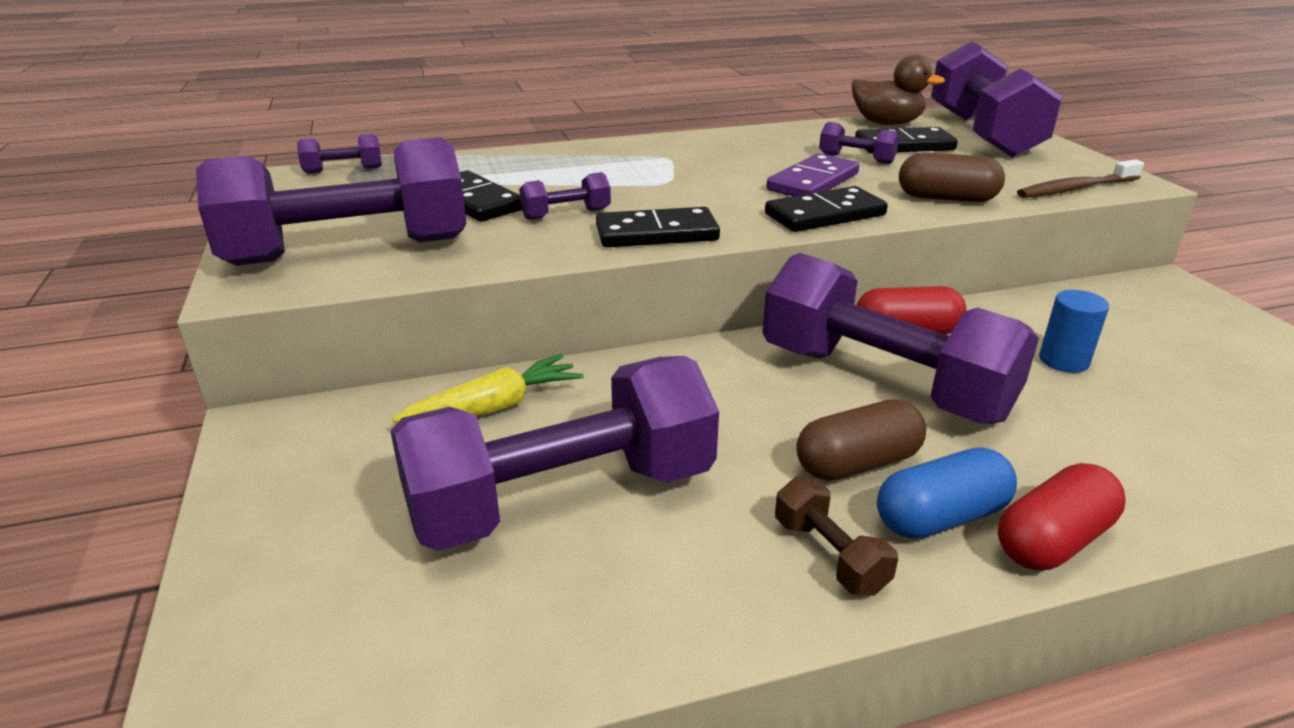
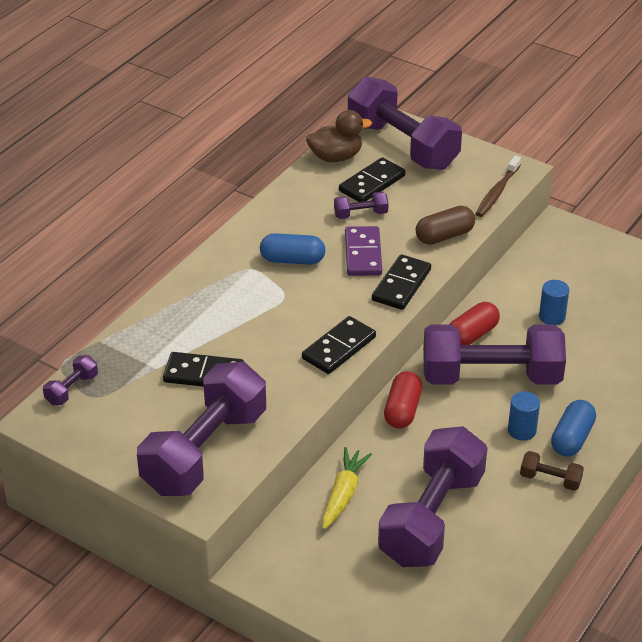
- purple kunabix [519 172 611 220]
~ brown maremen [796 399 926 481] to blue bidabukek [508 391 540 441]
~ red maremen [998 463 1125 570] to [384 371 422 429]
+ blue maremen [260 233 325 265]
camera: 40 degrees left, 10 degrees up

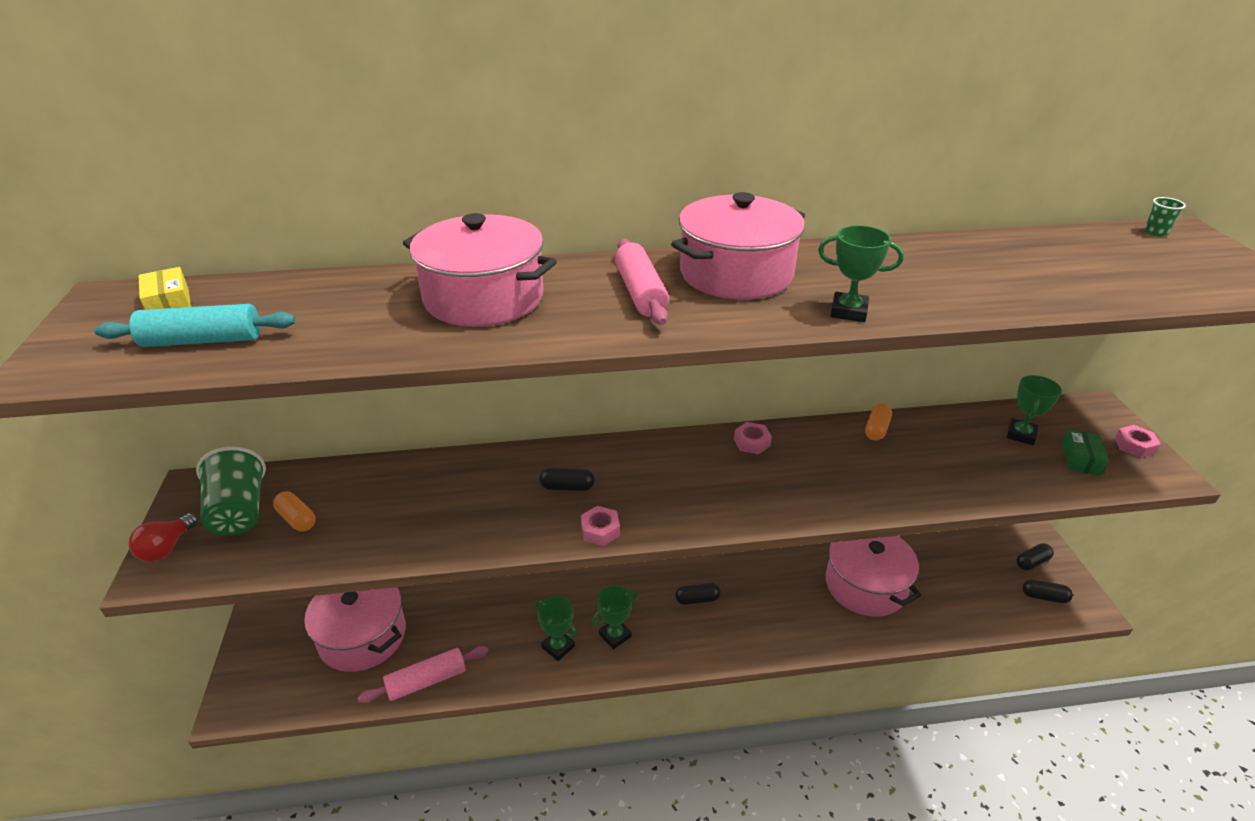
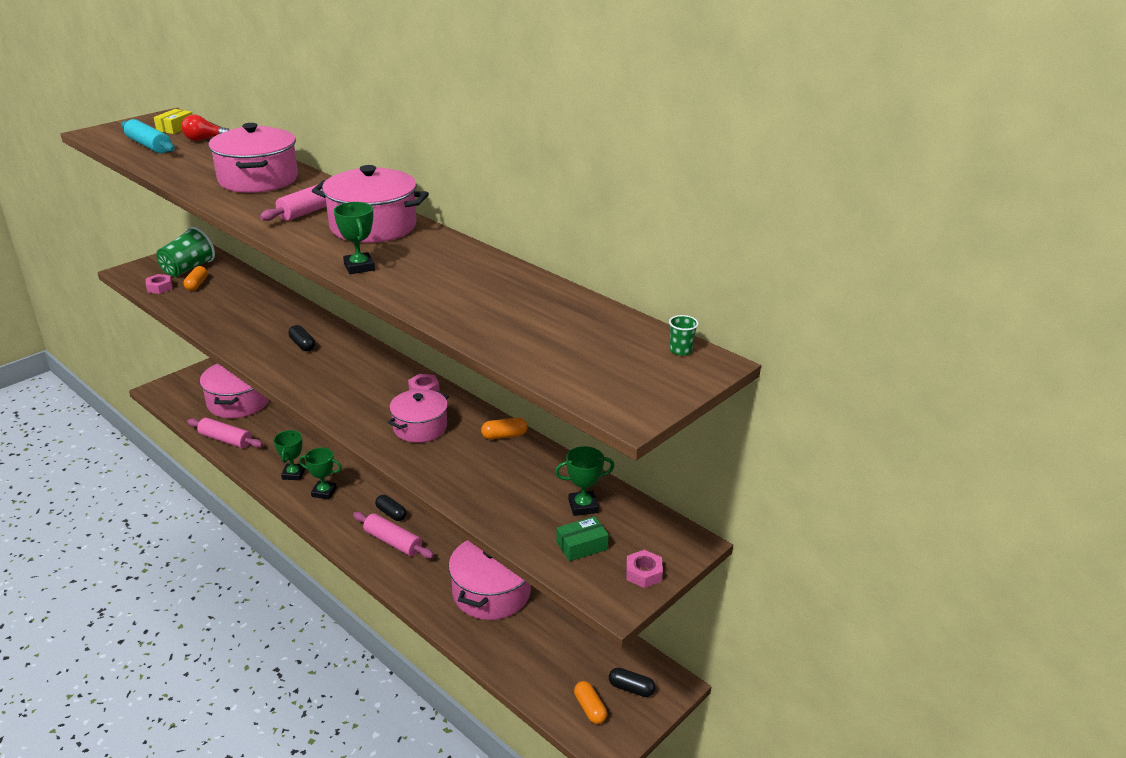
~ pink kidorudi [581 506 620 546] to [146 274 172 294]
~ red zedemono [129 513 198 562] to [181 114 229 141]
~ black maremen [1022 580 1073 603] to orange maremen [574 681 607 724]
+ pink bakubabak [388 389 449 443]
+ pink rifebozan [353 512 434 559]
camera: 50 degrees right, 5 degrees down

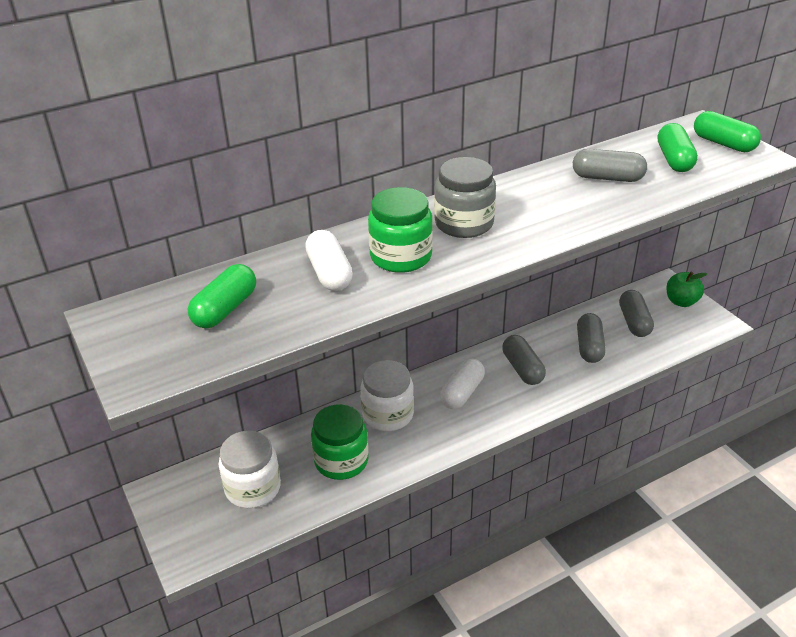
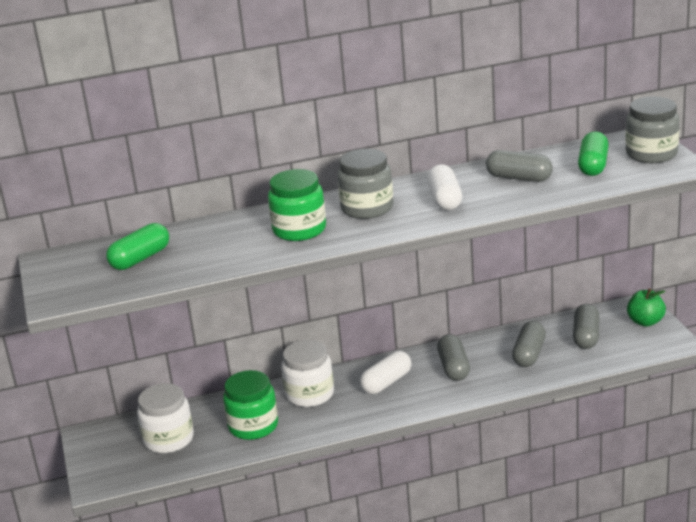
~ green maremen [694 111 761 152] to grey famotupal [625 96 680 163]
~ white maremen [305 230 353 291] to [427 164 462 210]
camera: 15 degrees right, 10 degrees down

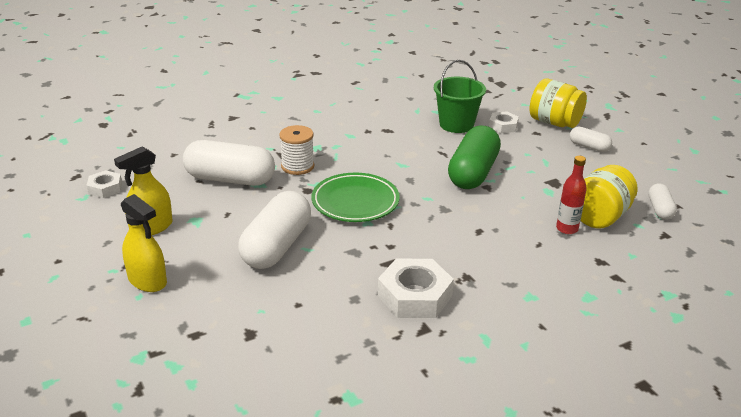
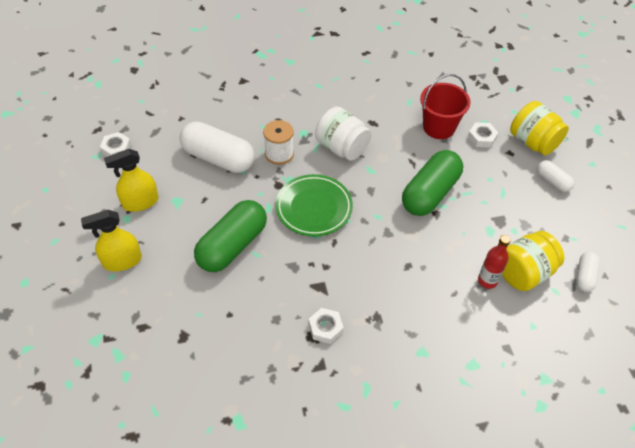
~ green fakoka [434 60 486 133] to red fakoka [420 74 471 139]
~ white maremen [238 191 311 269] to green maremen [194 200 267 272]
~ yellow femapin [121 194 167 292] = [81 210 142 271] 105 degrees clockwise
~ white kidorudi [378 259 454 318] = [309 308 344 344] x0.57
+ white famotupal [315 107 371 161]
camera: 15 degrees right, 20 degrees up

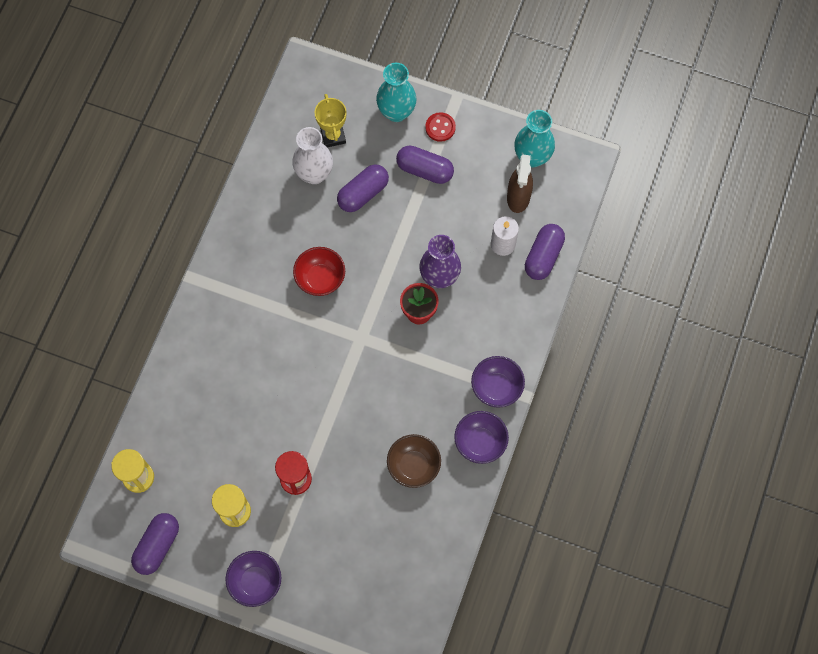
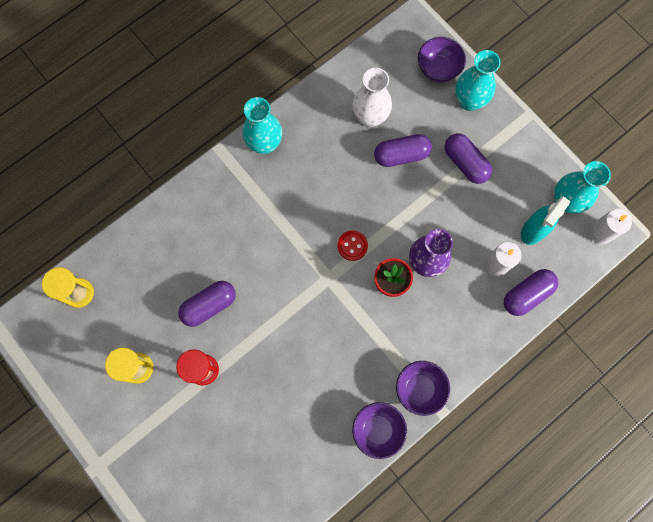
- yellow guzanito [314 94 347 147]
~ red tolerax [425 112 456 142] to [337 230 368 261]
~ brown femapin [507 154 533 213] to turquoise femapin [521 196 571 245]
- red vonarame [293 247 345 296]
- brown vonarame [387 434 441 488]
~ purple maremen [131 513 179 575] to [178 281 236 327]
~ purple vonarame [225 551 281 607] to [418 37 466 82]
+ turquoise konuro [242 97 282 154]
+ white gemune [589 209 632 244]
camera: 30 degrees right, 5 degrees up

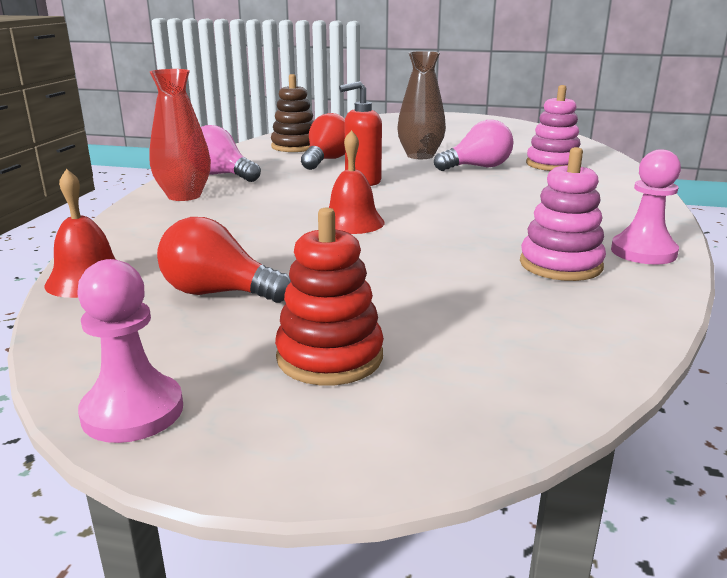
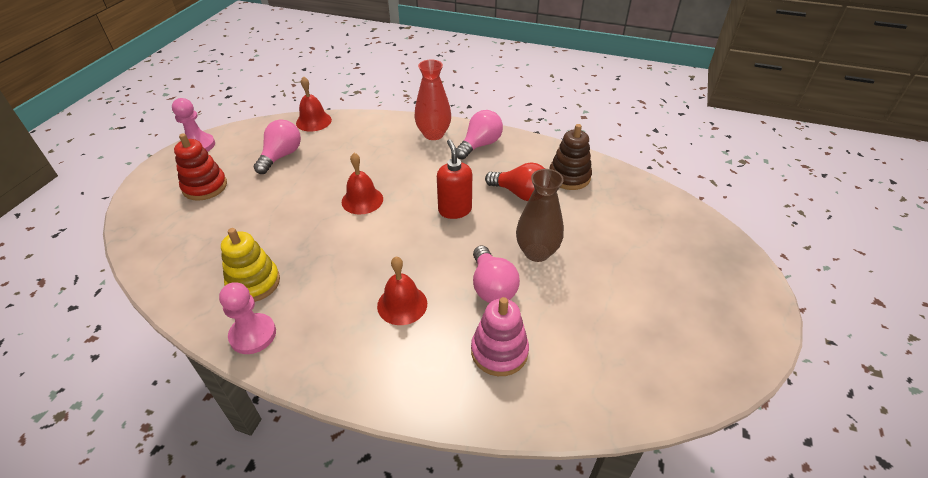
~ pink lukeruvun [520 147 606 281] to yellow lukeruvun [221 228 280 302]
~ red zedemono [157 217 291 303] to pink zedemono [254 119 301 174]
+ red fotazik [377 257 427 325]
camera: 95 degrees right, 20 degrees up

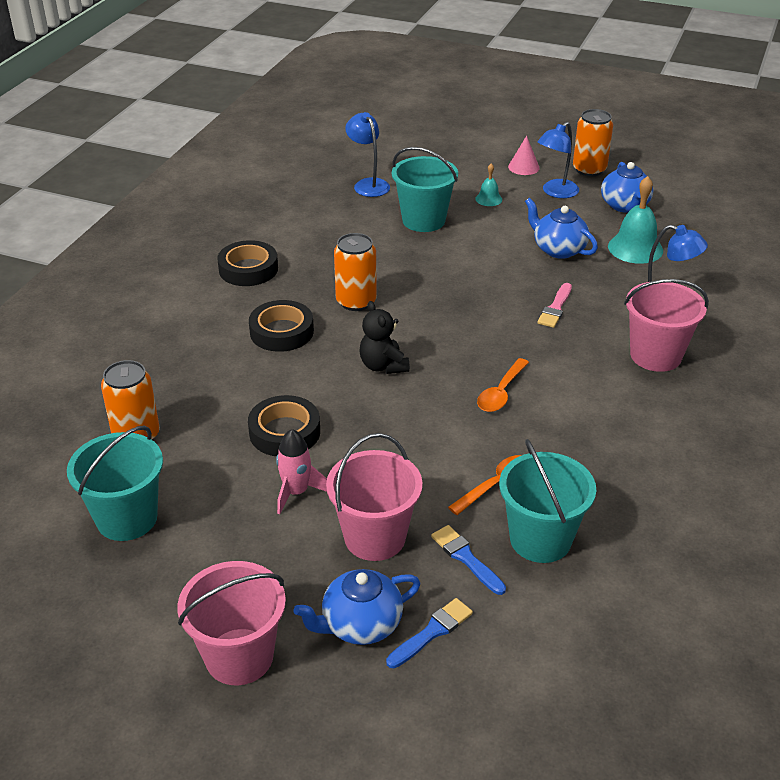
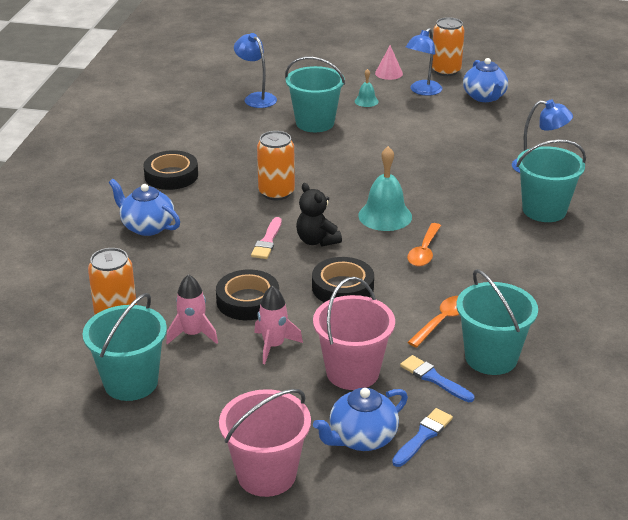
~ turquoise fotazik [608 176 663 264] to [358 146 412 231]
~ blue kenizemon [525 198 598 259] to [109 179 180 236]
~ pink fakoka [624 279 709 372] to turquoise fakoka [516 139 586 222]
~ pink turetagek [537 283 572 328] to [251 217 282 259]
~ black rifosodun [249 300 314 352] to [312 257 374 302]
+ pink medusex [166 274 218 344]
camera: 10 degrees left, 5 degrees down

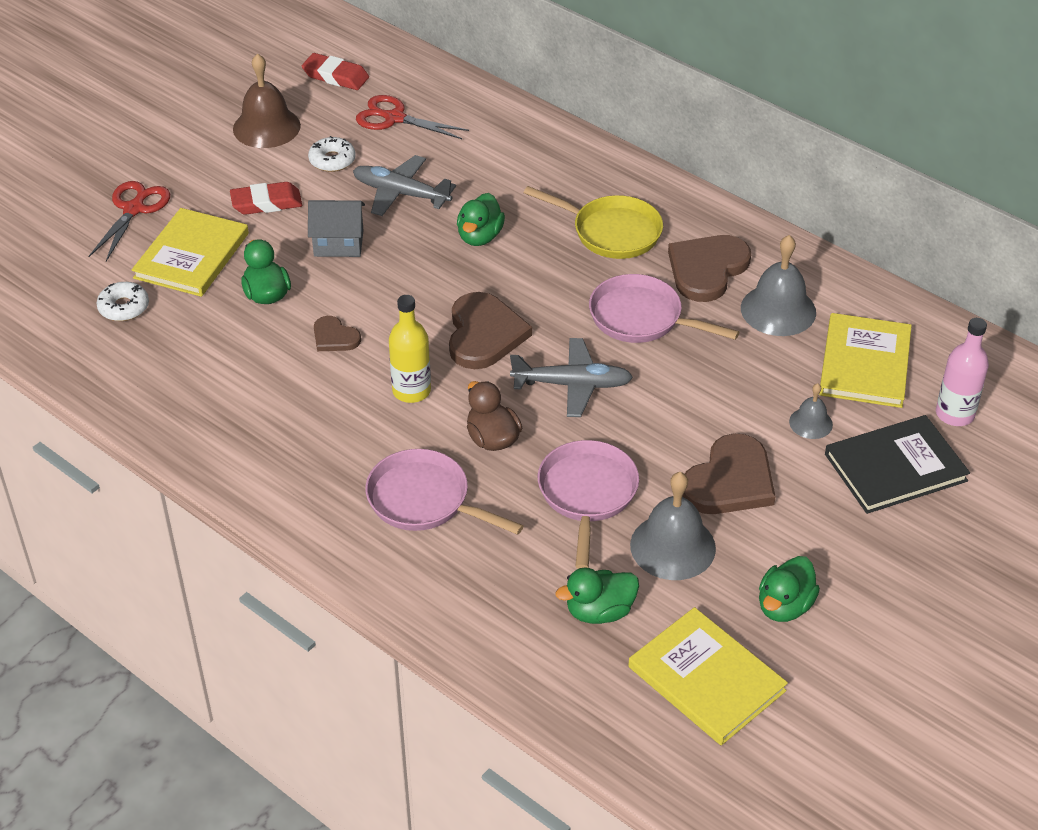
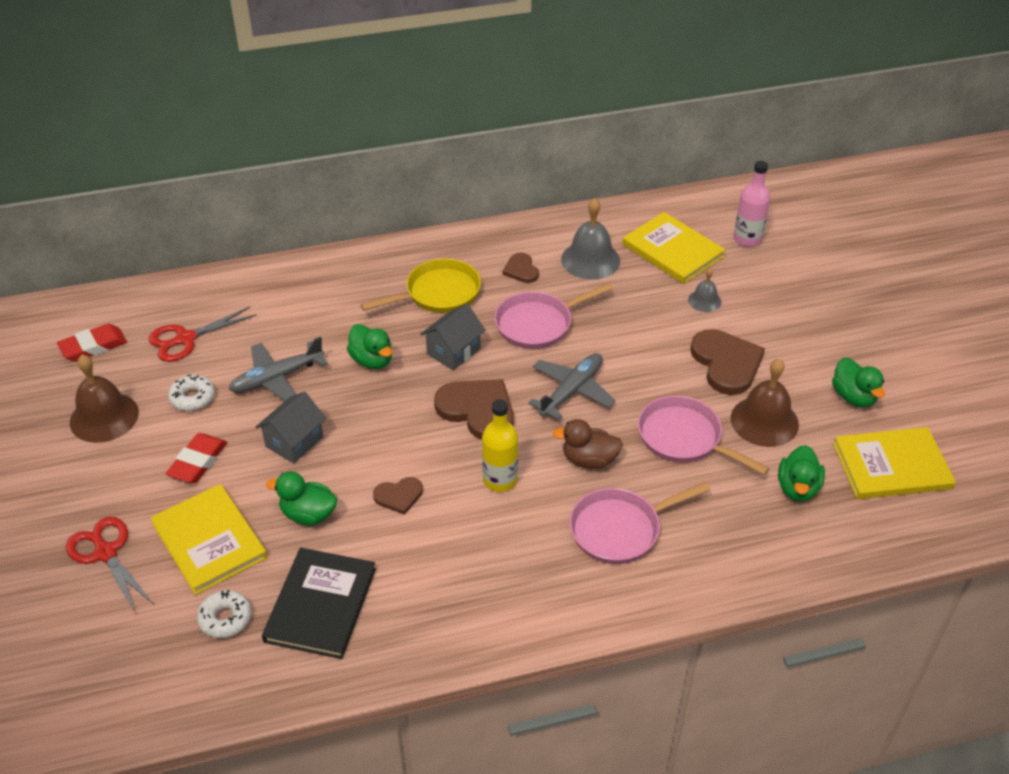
~ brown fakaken [668 235 751 302] = [502 253 539 283] x0.54
~ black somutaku [825 415 970 514] to [262 548 376 659]
~ grey fotazik [630 472 716 580] to brown fotazik [731 359 799 447]
+ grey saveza [420 304 486 370]
camera: 55 degrees left, 0 degrees up

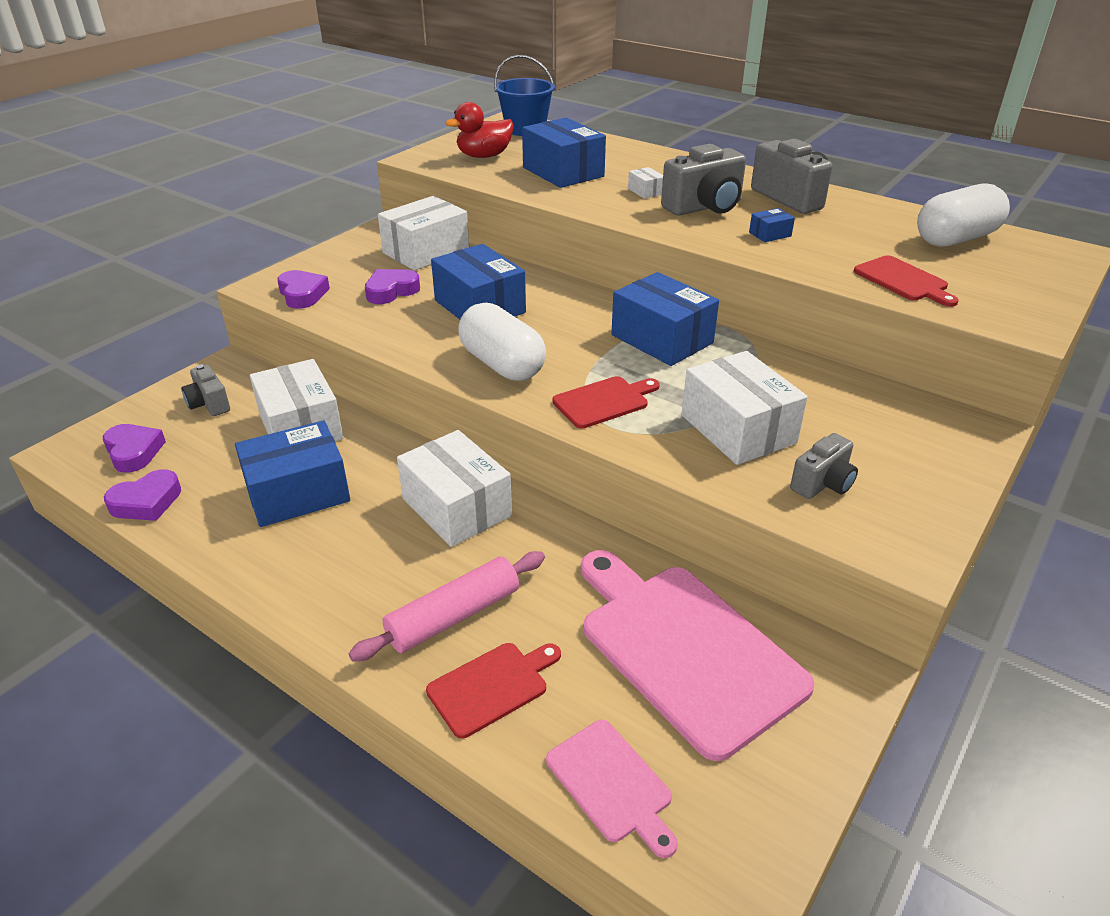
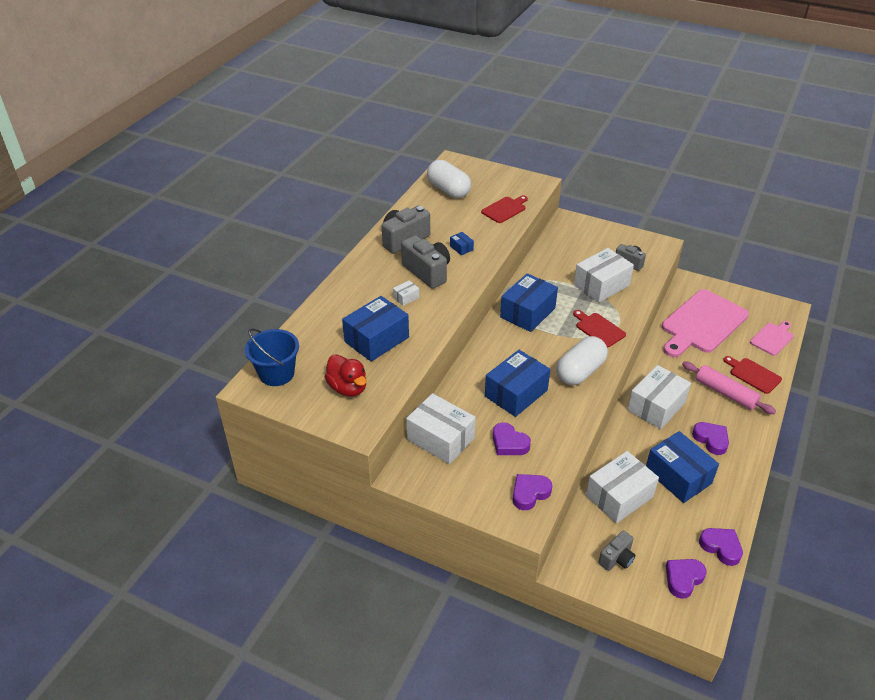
+ purple fakaken [692 422 729 455]
camera: 100 degrees left, 5 degrees up

